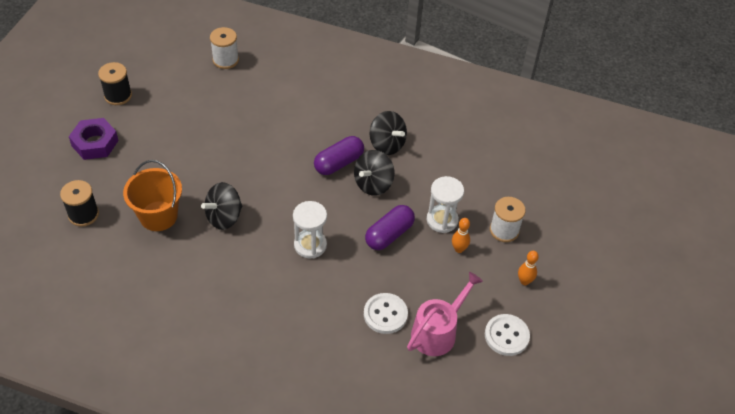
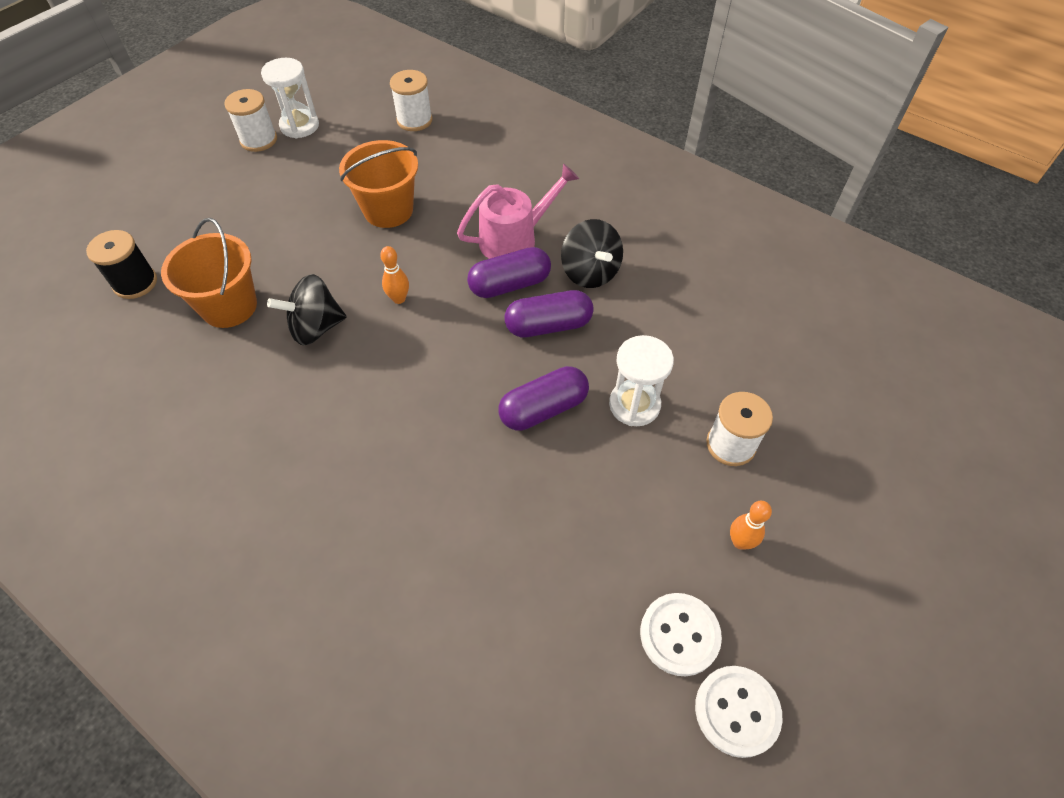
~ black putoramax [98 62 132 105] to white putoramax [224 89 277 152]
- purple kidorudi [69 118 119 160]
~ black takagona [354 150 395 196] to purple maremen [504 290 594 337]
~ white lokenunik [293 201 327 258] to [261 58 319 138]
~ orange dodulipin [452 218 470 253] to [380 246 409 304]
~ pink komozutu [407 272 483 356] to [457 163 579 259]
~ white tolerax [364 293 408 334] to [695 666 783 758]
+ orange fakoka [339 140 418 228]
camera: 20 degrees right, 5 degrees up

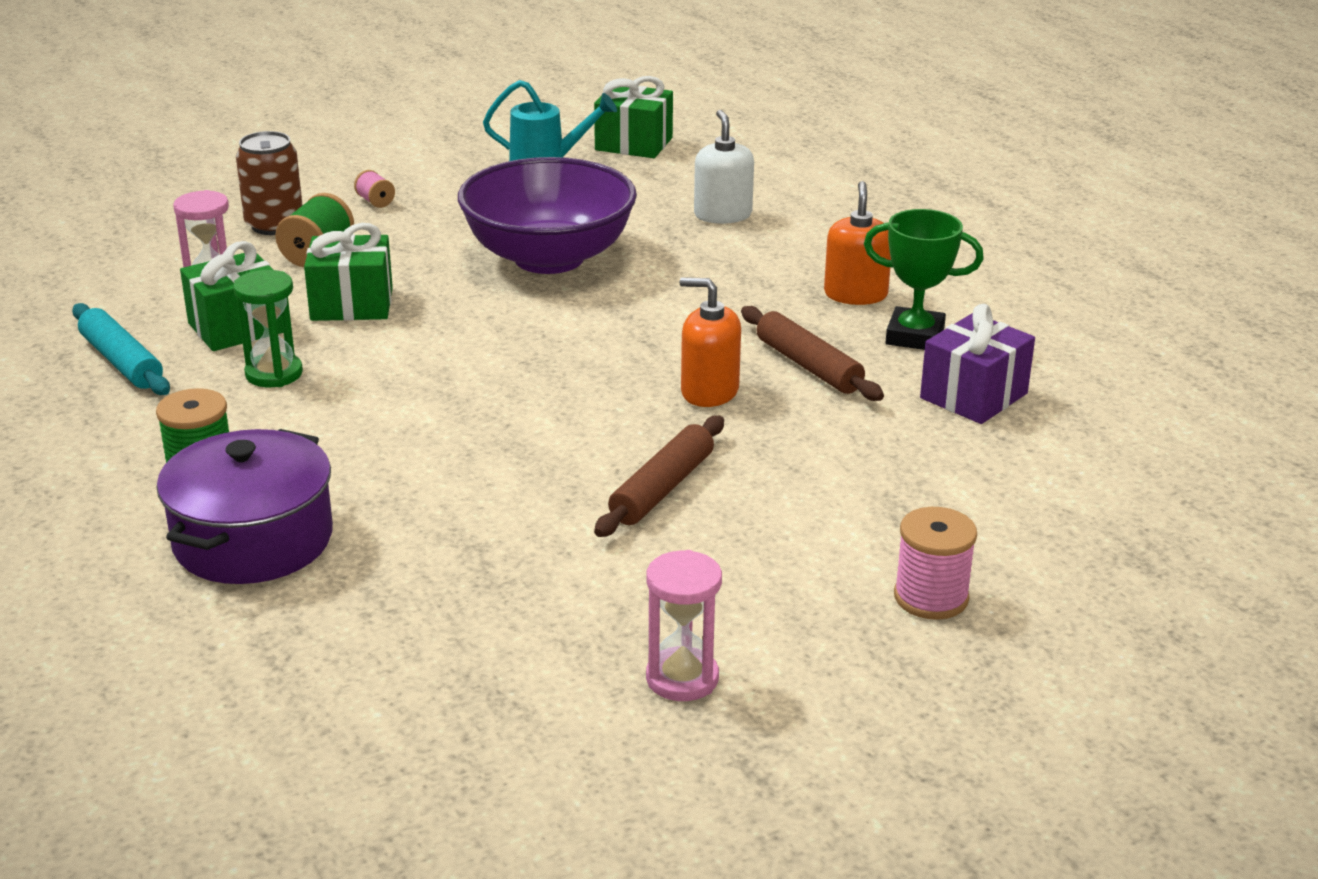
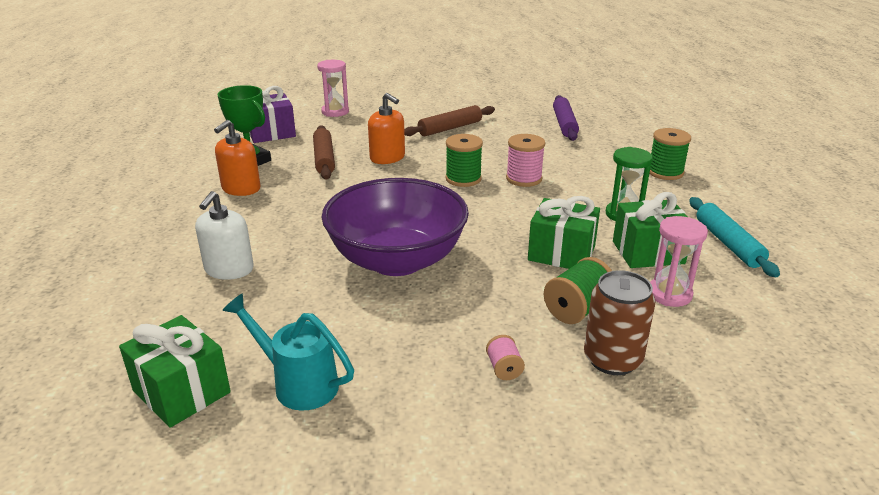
- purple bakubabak [156 429 333 584]
~ pink putoramax [894 507 977 620] to [506 134 545 187]
~ pink lokenunik [646 550 722 701] to [317 60 349 117]
+ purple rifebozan [553 95 579 141]
+ green putoramax [445 134 483 187]
camera: 155 degrees left, 0 degrees up

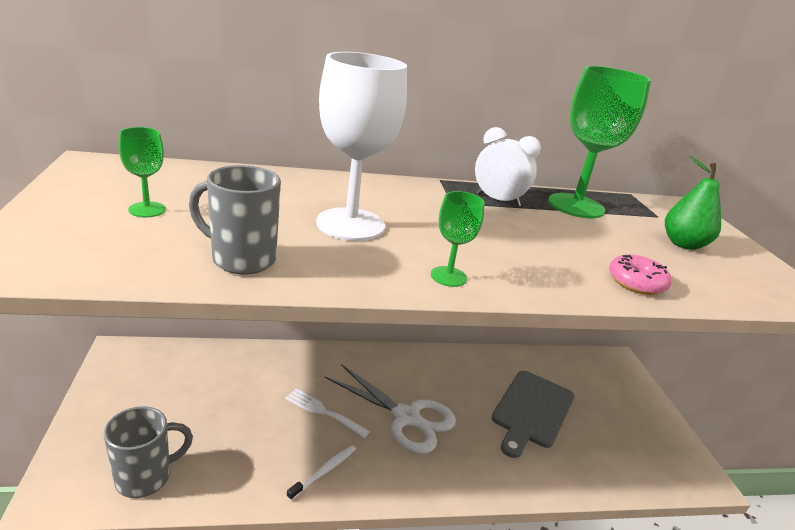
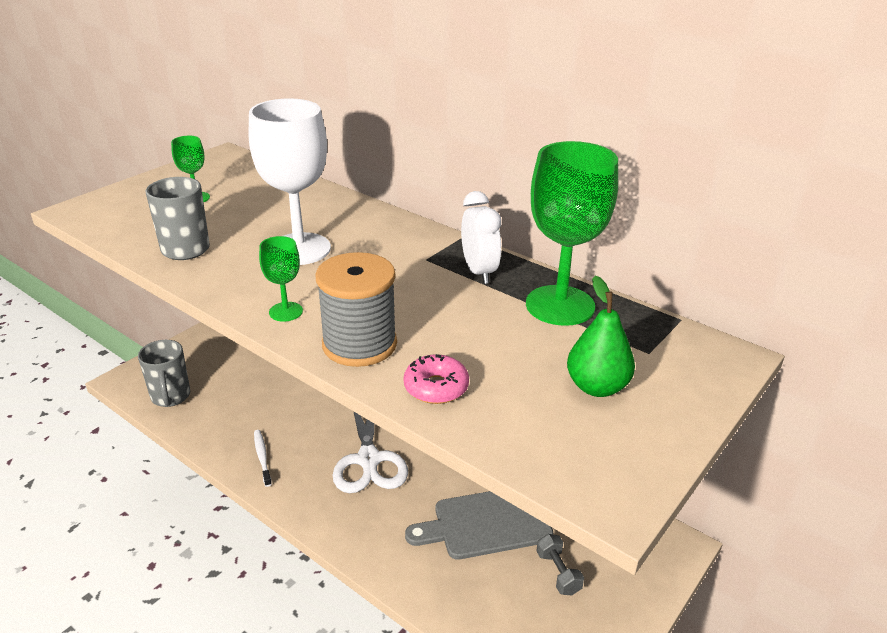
- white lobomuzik [285 388 370 438]
~ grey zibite [104 406 193 498] = [138 340 190 407] 60 degrees clockwise
~ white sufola [287 445 356 501] = [254 430 272 487] 105 degrees counterclockwise
+ grey putoramax [316 252 397 367]
+ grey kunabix [536 534 584 596]
camera: 50 degrees right, 5 degrees up

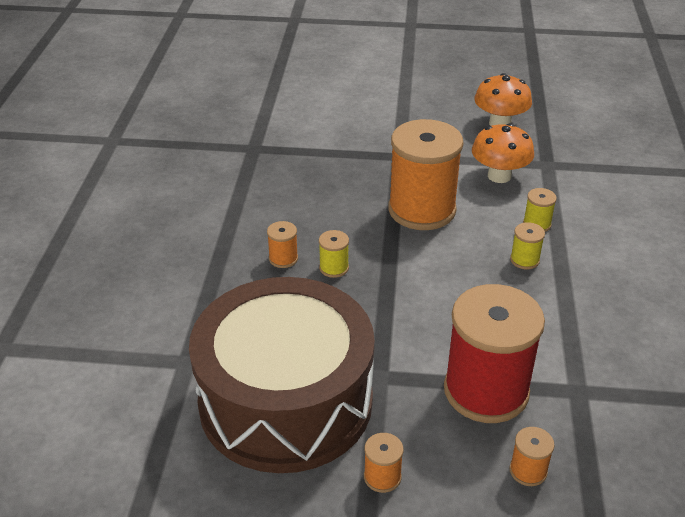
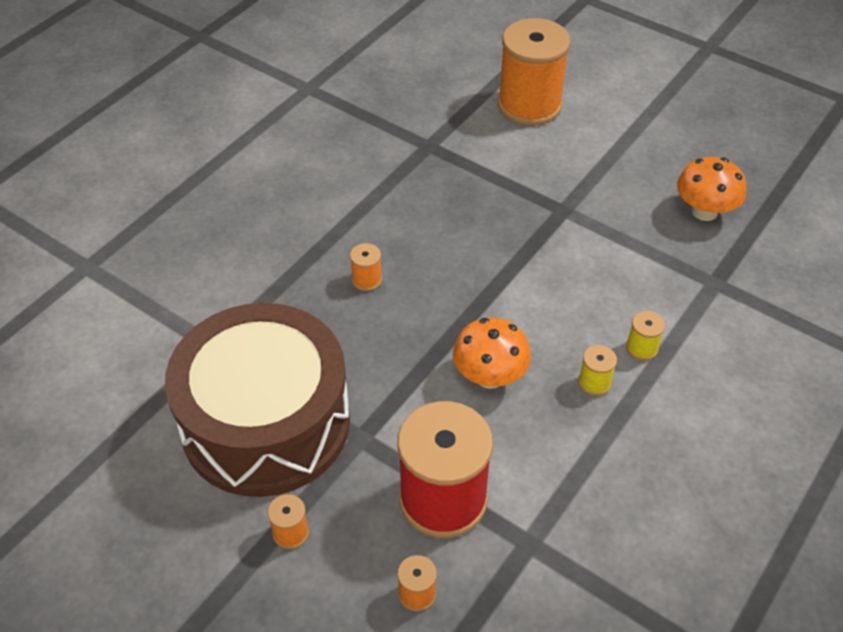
~ orange putoramax [388 119 463 230] to [498 18 571 126]
~ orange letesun [472 123 534 183] to [453 318 531 389]
- yellow putoramax [319 230 349 278]
camera: 30 degrees right, 10 degrees up

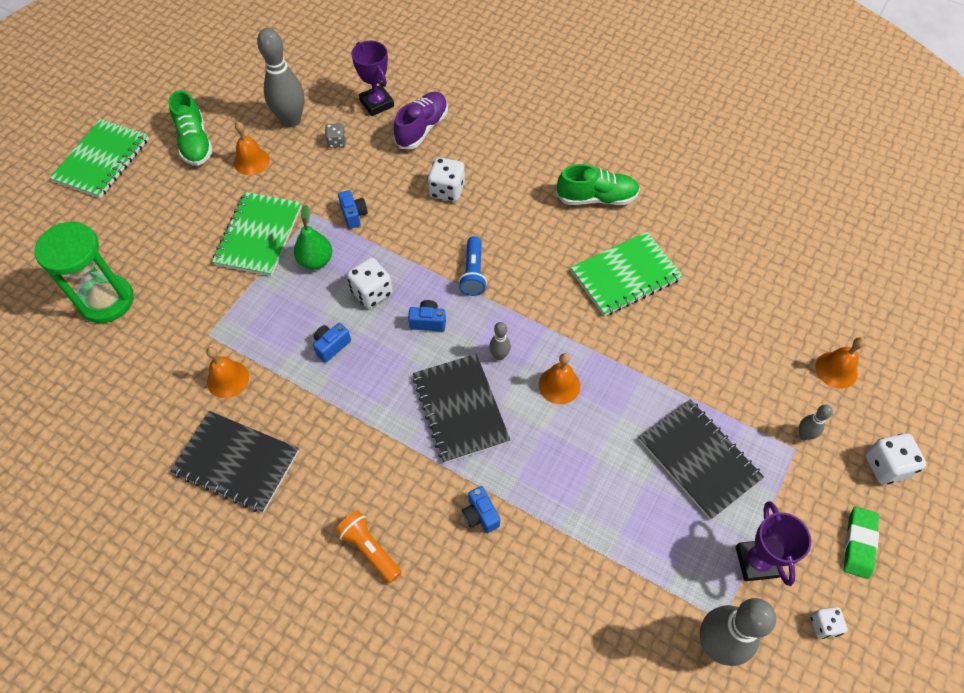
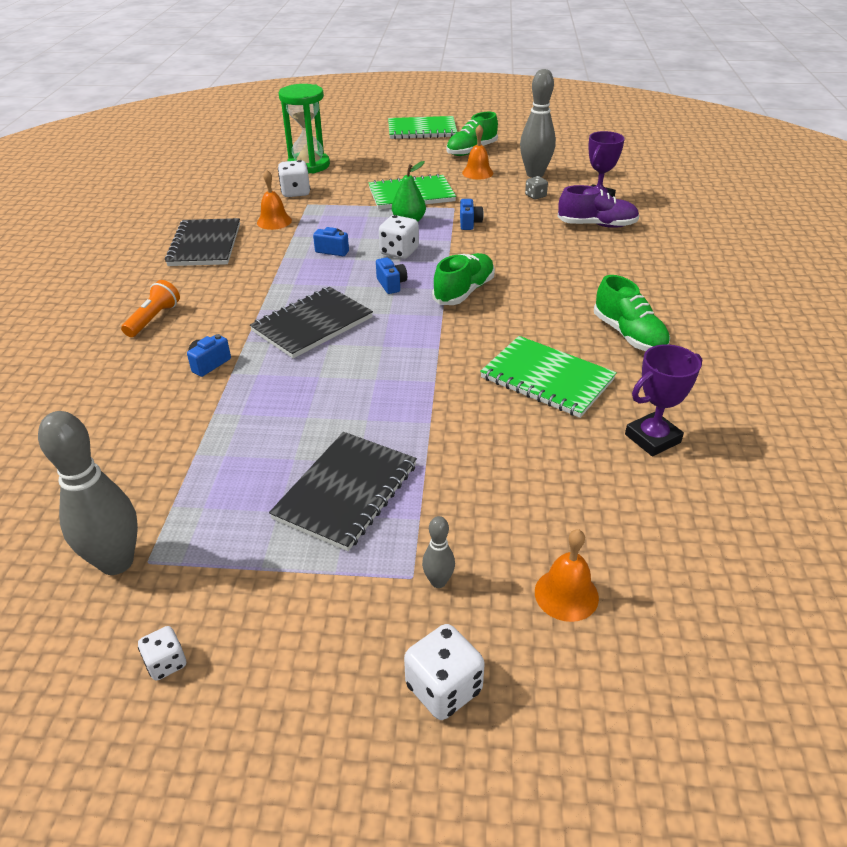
~ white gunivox [427 157 465 202] to [278 160 310 197]
~ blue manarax [338 190 368 229] = [460 199 484 230] 45 degrees counterclockwise
~ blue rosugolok [459 236 487 296] to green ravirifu [432 253 495 305]
- grey dodulipin [489 322 511 360]
- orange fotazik [539 353 580 404]
~ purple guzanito [735 501 811 586] to [625 344 702 457]
- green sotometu [844 507 879 579]
camera: 65 degrees right, 20 degrees down

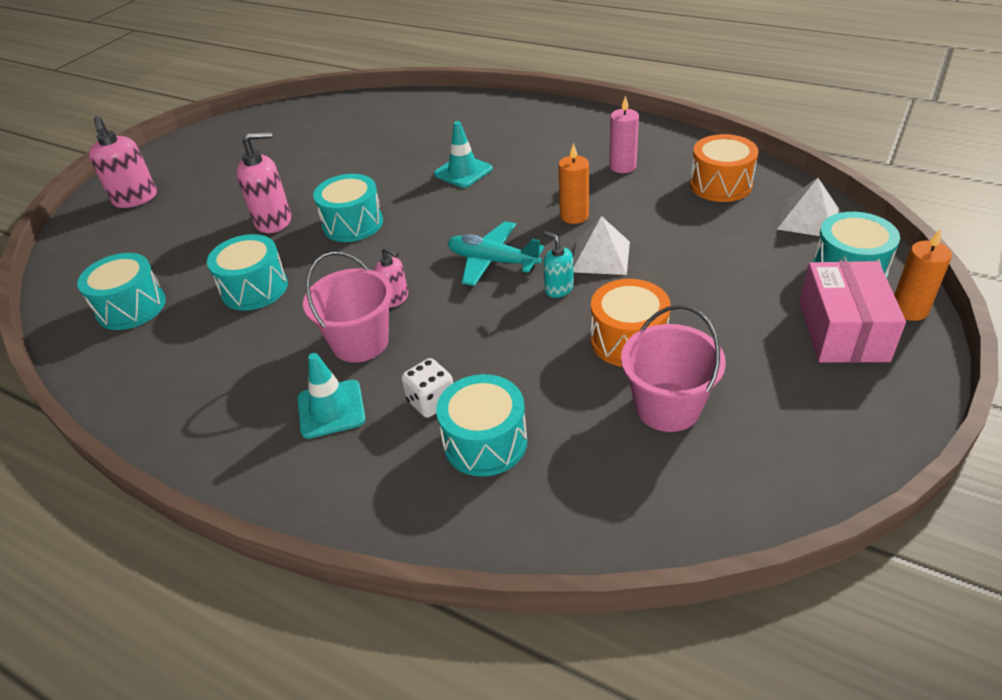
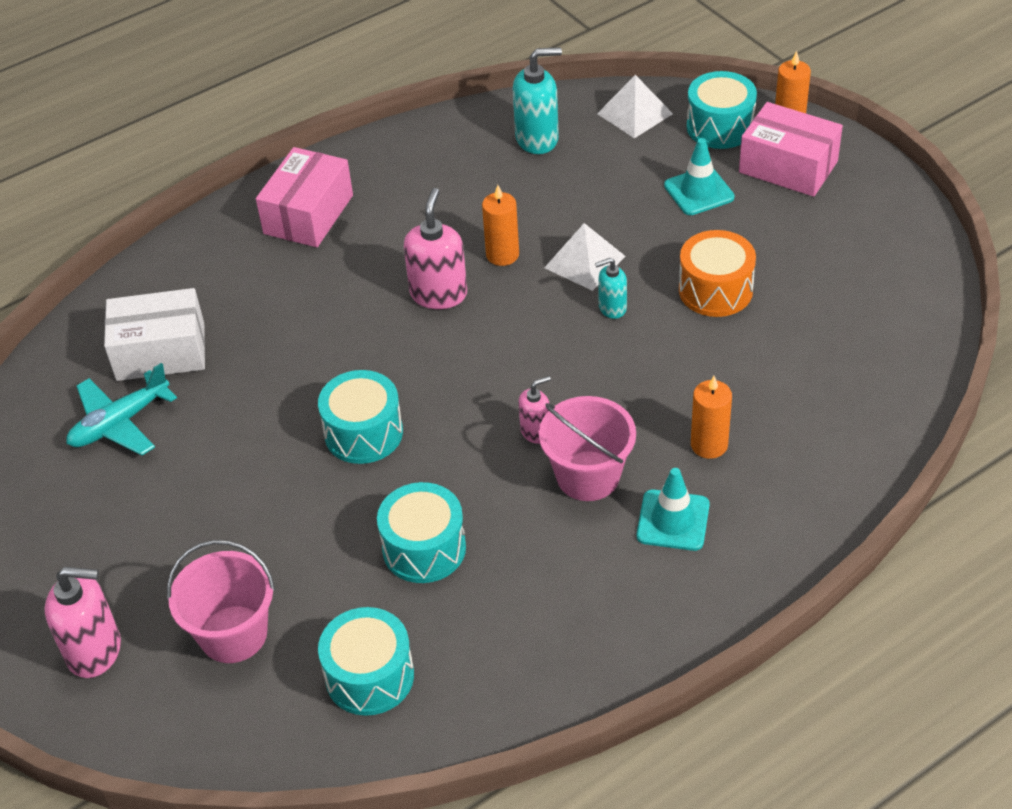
- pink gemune [609 96 639 173]
~ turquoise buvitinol [434 121 493 188] to [664 138 735 215]
~ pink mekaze [236 131 291 233] to [404 188 467 309]
~ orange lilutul [690 134 759 202] to turquoise mekaze [513 47 562 154]
~ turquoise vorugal [448 221 544 286] to [66 363 177 455]
~ pink fakoka [621 305 726 432] to [167 540 275 663]
~ white gunivox [401 358 453 418] to orange gemune [691 376 732 459]
- turquoise lilutul [436 374 527 476]
+ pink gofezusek [256 147 353 247]
+ white gofezusek [104 288 205 381]
camera: 65 degrees left, 5 degrees up

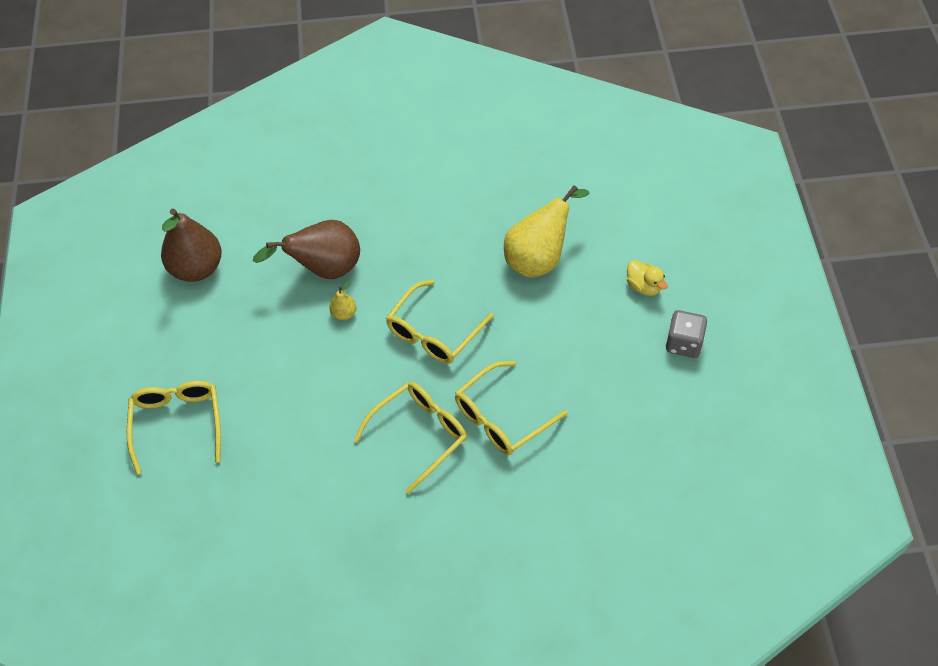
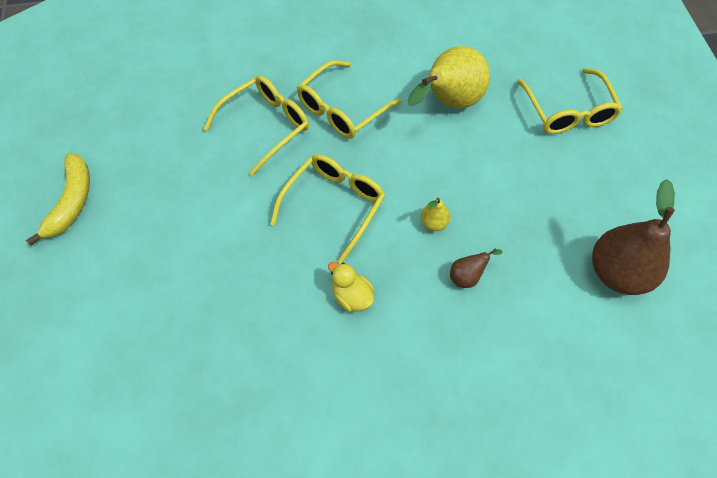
~ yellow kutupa [504 185 589 278] to [408 46 490 109]
~ brown kutupa [253 220 360 279] = [450 248 503 288] x0.44
~ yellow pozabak [627 260 668 296] to [328 262 374 312]
~ grey gunivox [666 310 707 358] to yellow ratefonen [26 153 90 246]
camera: 175 degrees right, 5 degrees up

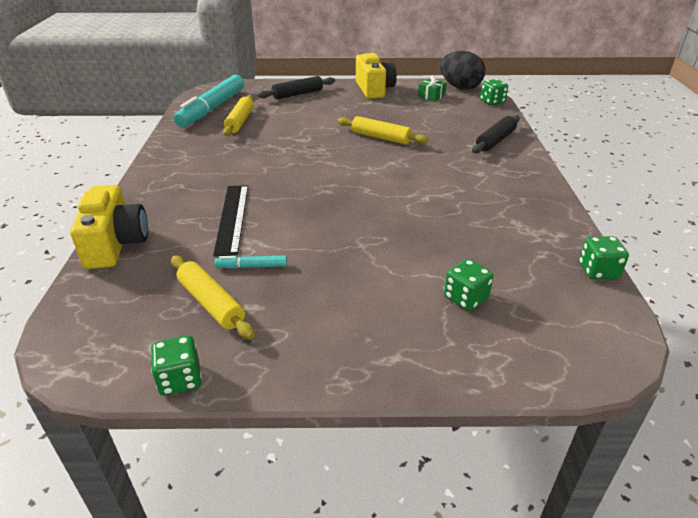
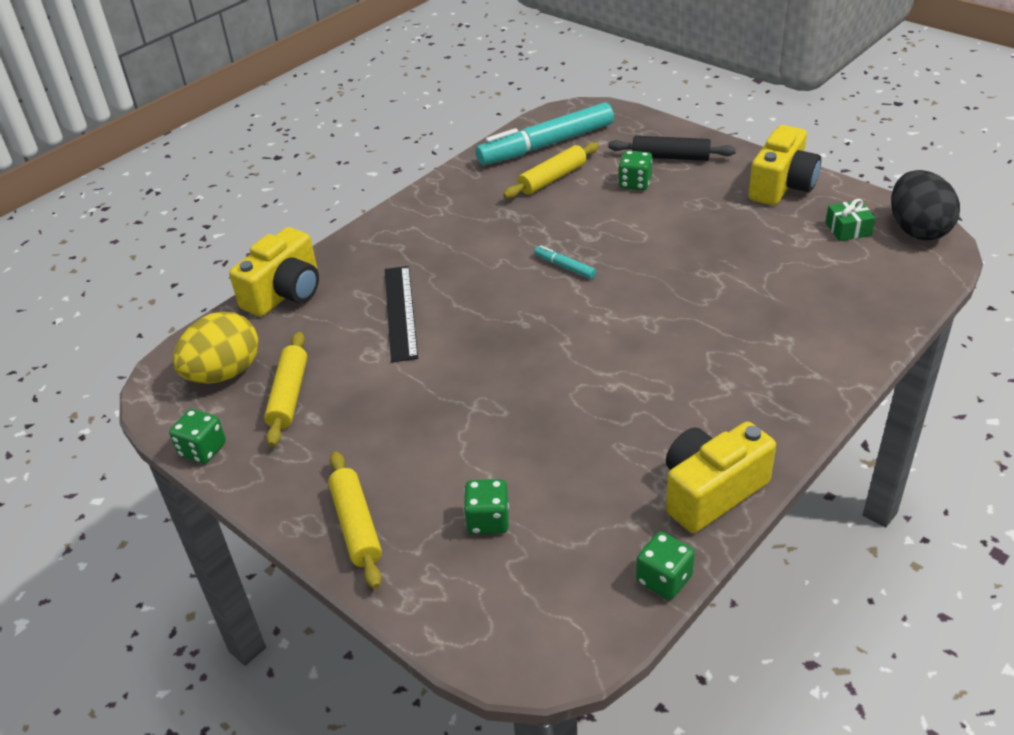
~ green gunivox [480 79 508 105] to [618 150 653 190]
- black rifebozan [472 115 520 154]
~ yellow rifebozan [337 116 428 145] to [328 451 382 589]
~ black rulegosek [213 185 248 256] = [385 266 418 362] 45 degrees counterclockwise
~ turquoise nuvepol [215 255 287 269] to [534 245 596 279]
+ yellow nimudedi [173 312 259 384]
+ yellow manarax [666 422 776 533]
camera: 45 degrees right, 5 degrees up

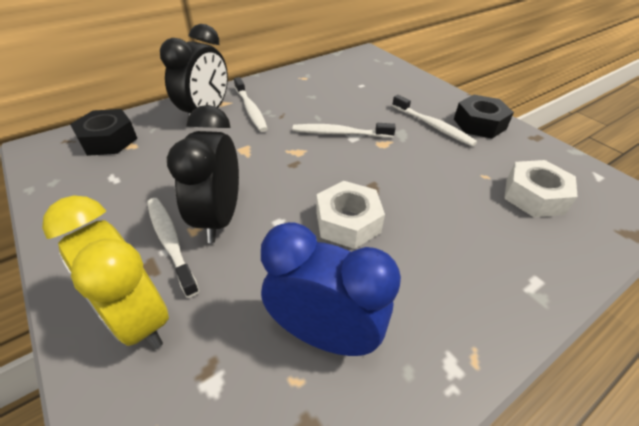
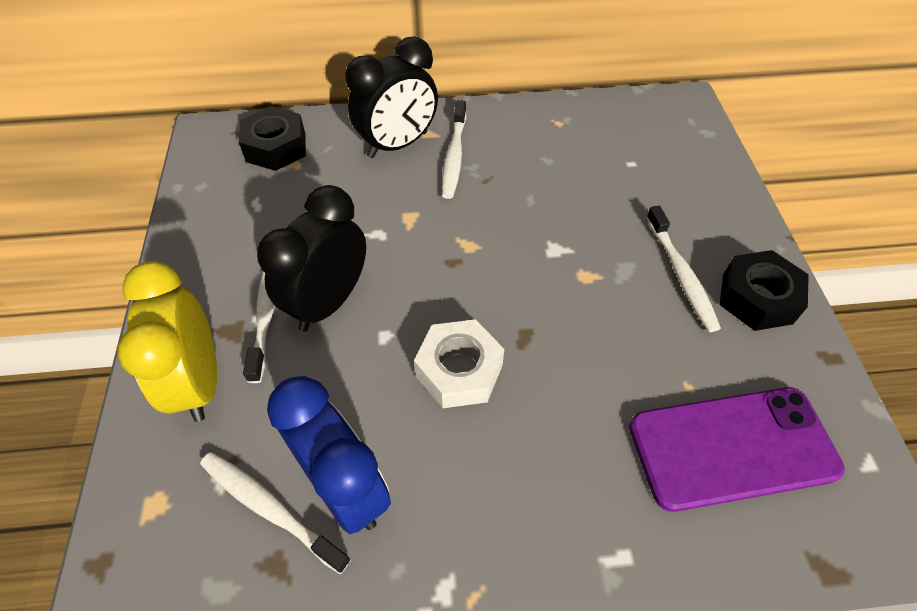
~ white sufola [293 123 396 138] to [200 452 351 574]
~ white kidorudi [504 160 578 217] to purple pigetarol [629 387 845 512]
camera: 30 degrees right, 10 degrees up

